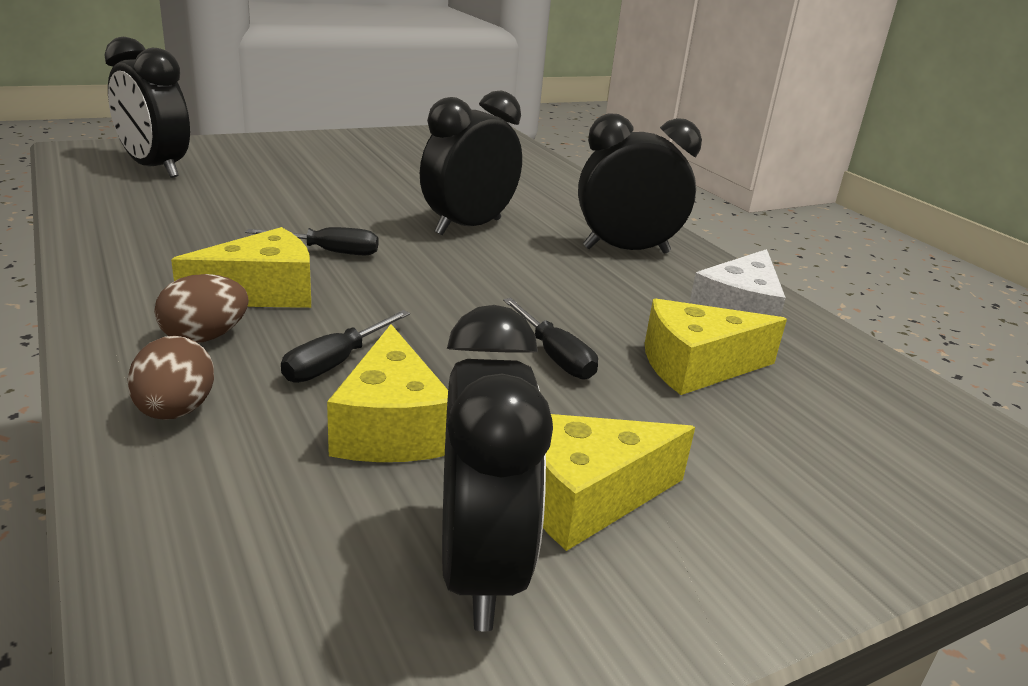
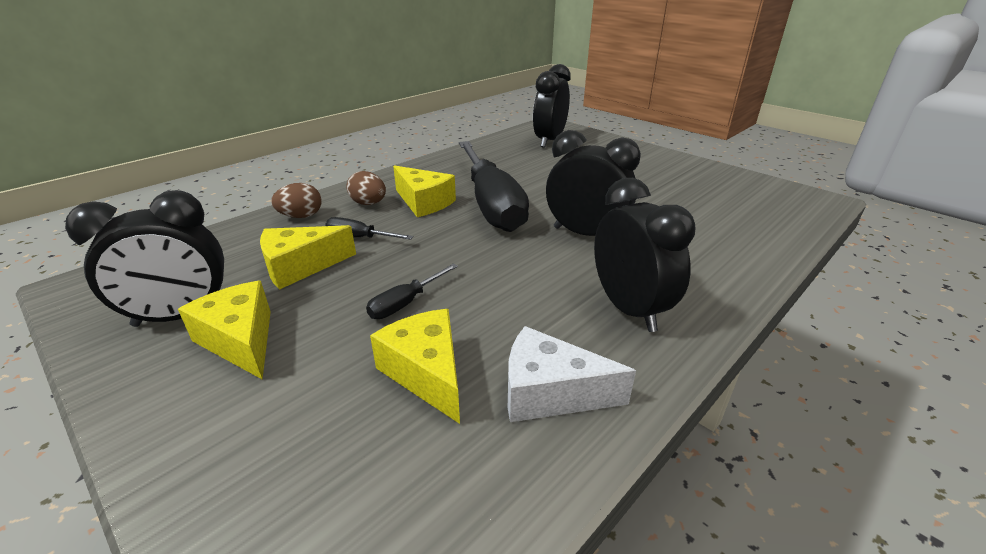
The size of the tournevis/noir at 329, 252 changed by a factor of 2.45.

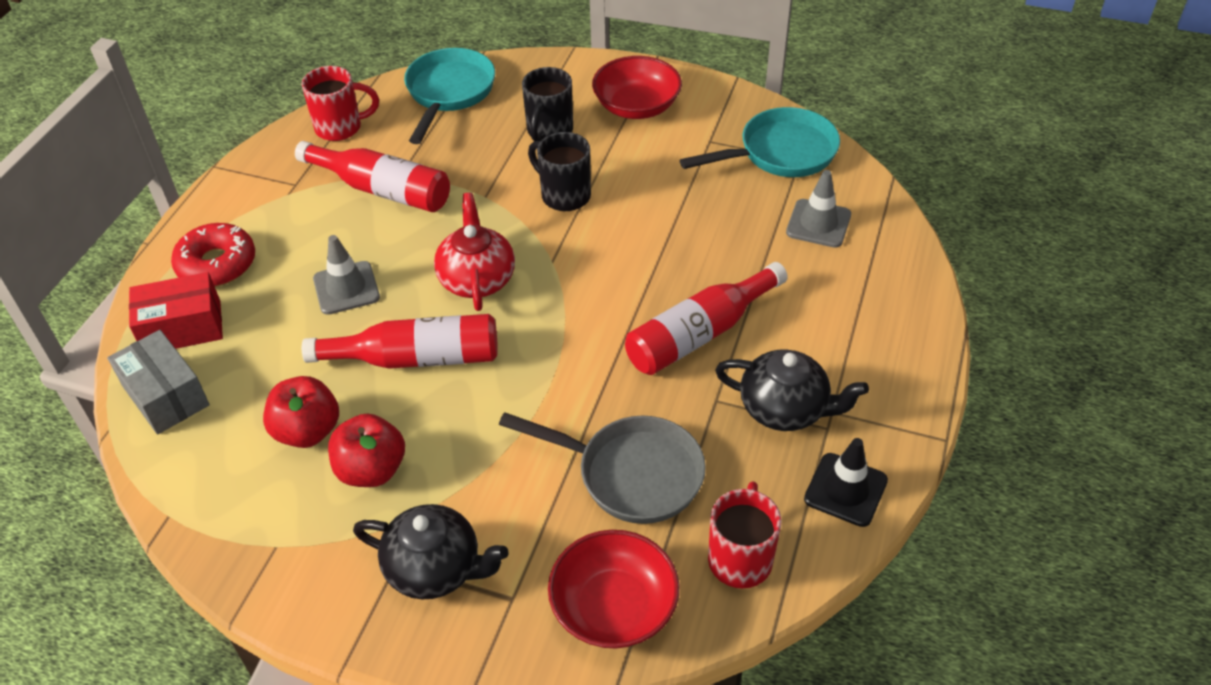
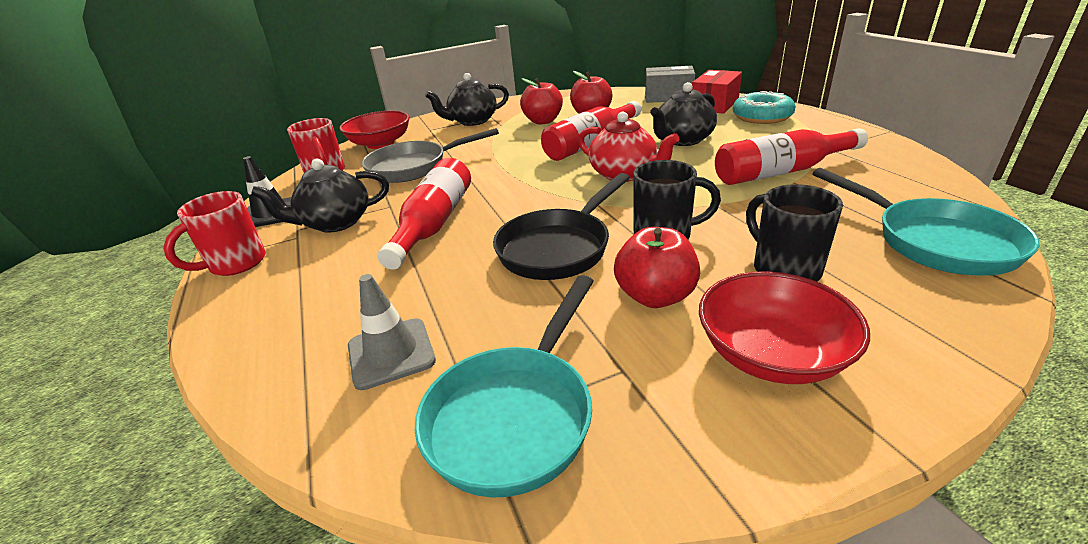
What was the beignet/rouge at 217, 264 turned into the beignet/turquoise at 761, 117. The tasse/rouge ended up elsewhere, having gone from 340, 128 to 236, 264. Where the cône de chantier/gris stood at 346, 288, the théière/noir came to stand at 682, 140. The second view gained the poêle/noir at 559, 248. The second view gained the pomme/rouge at 655, 296.

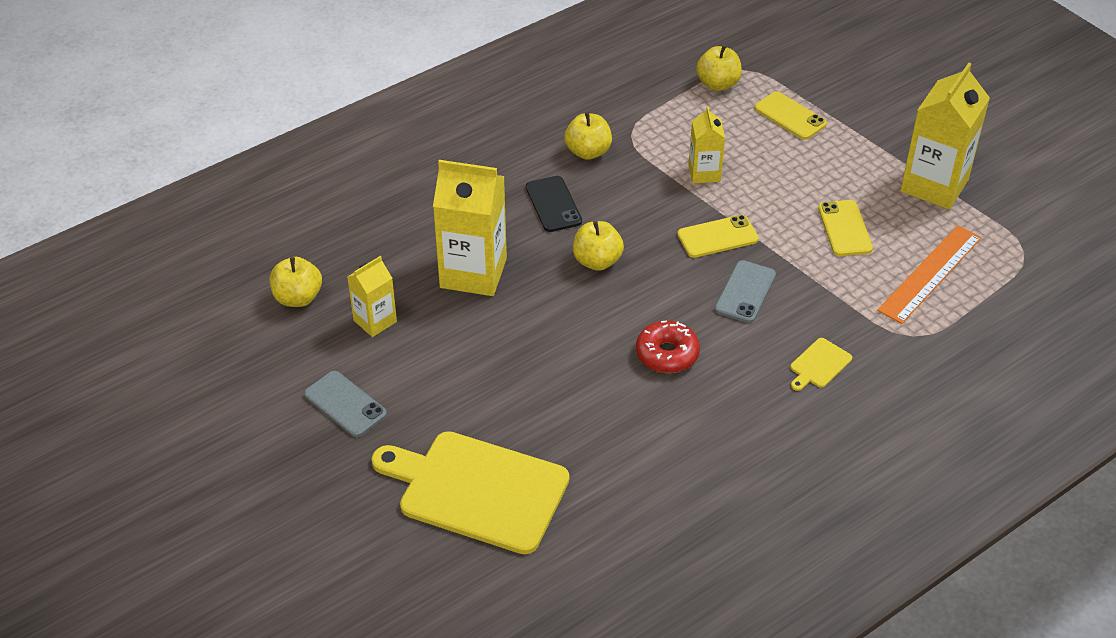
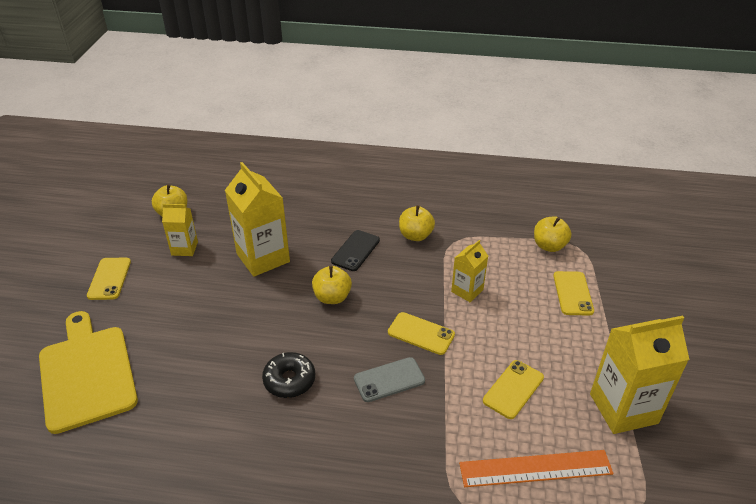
What was the téléphone/gris at 345, 404 turned into the téléphone/jaune at 109, 279. What was the beignet/rouge at 667, 354 turned into the beignet/noir at 289, 380. The second view lost the planche à découper/jaune at 819, 364.

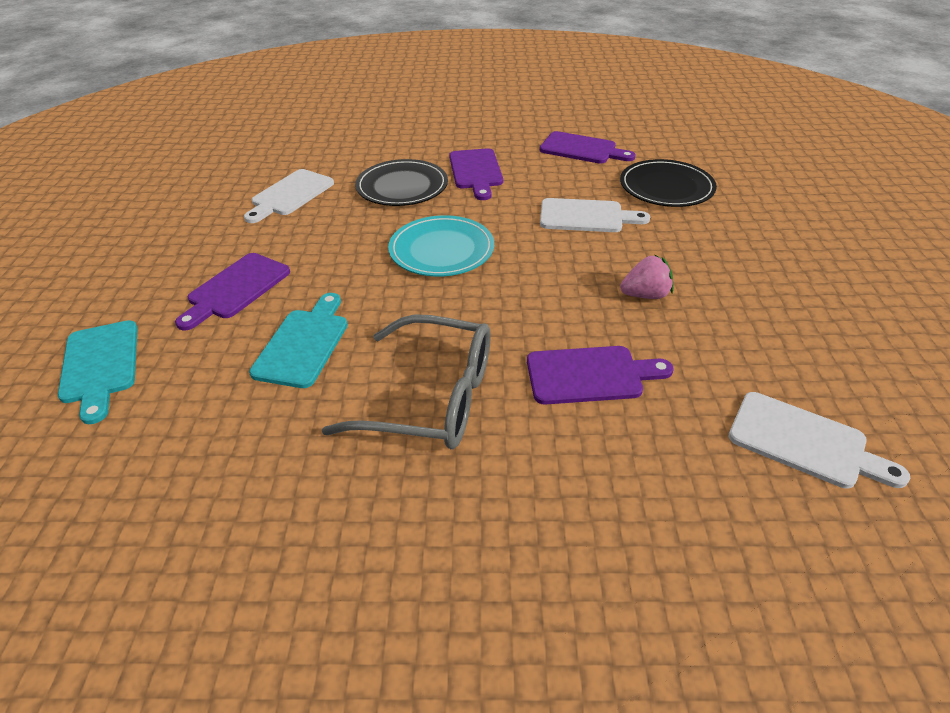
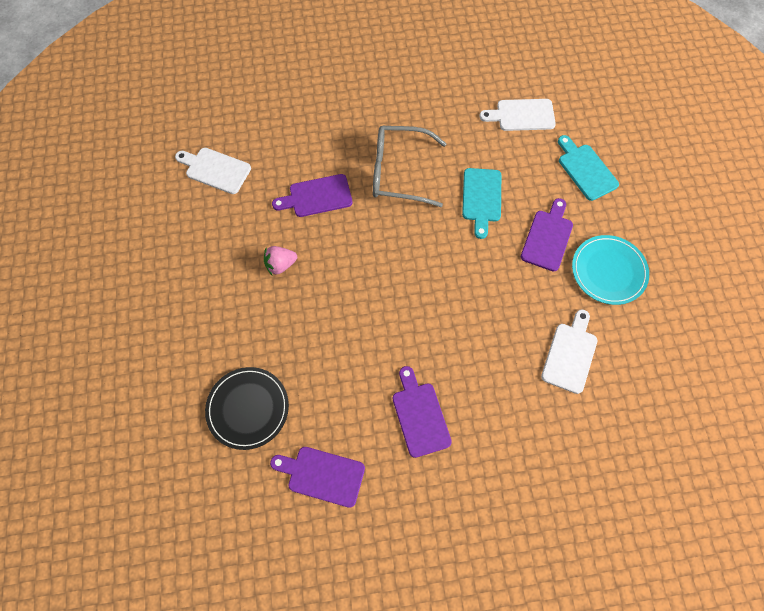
The second view lost the assiette/noir at 402, 186. The assiette/turquoise ended up elsewhere, having gone from 441, 250 to 608, 271. The planche à découper/blanc ended up elsewhere, having gone from 586, 216 to 522, 115.

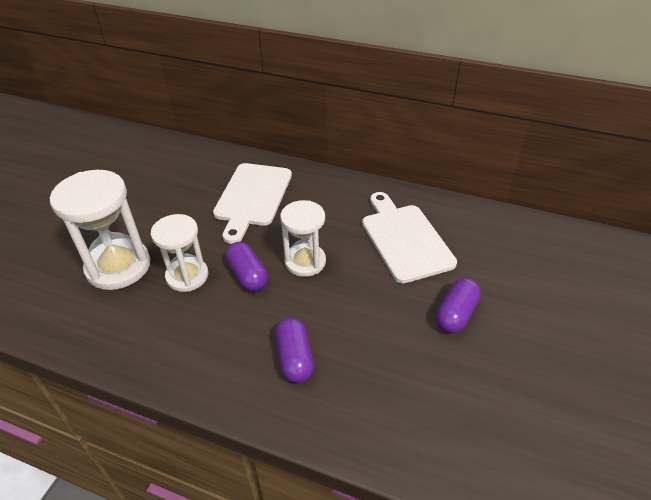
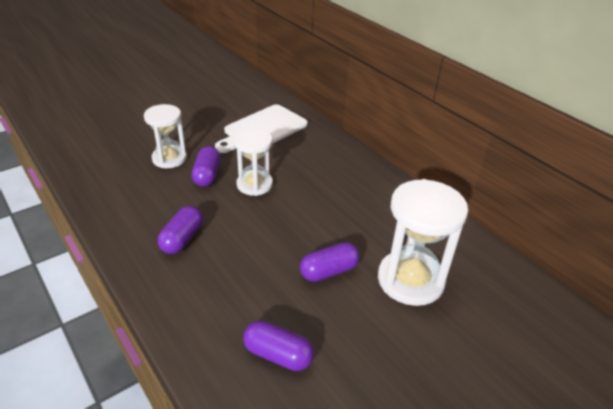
The sablier/blanc ended up elsewhere, having gone from 118, 266 to 410, 280. The second view lost the planche à découper/blanc at 405, 239. The second view gained the gélule/violet at 278, 355.

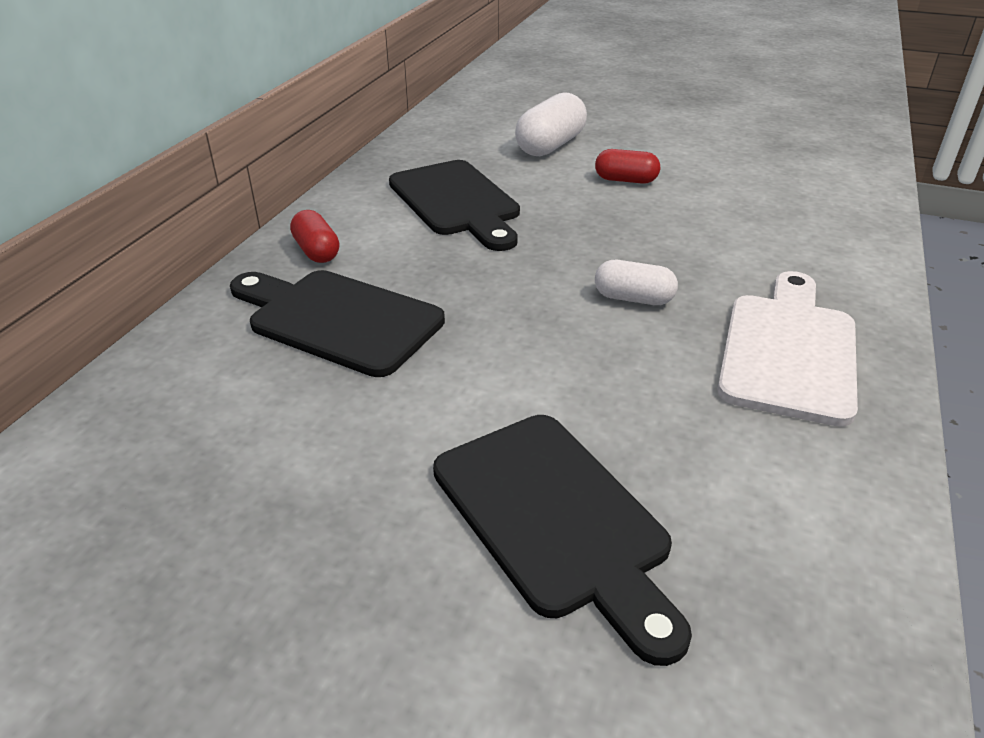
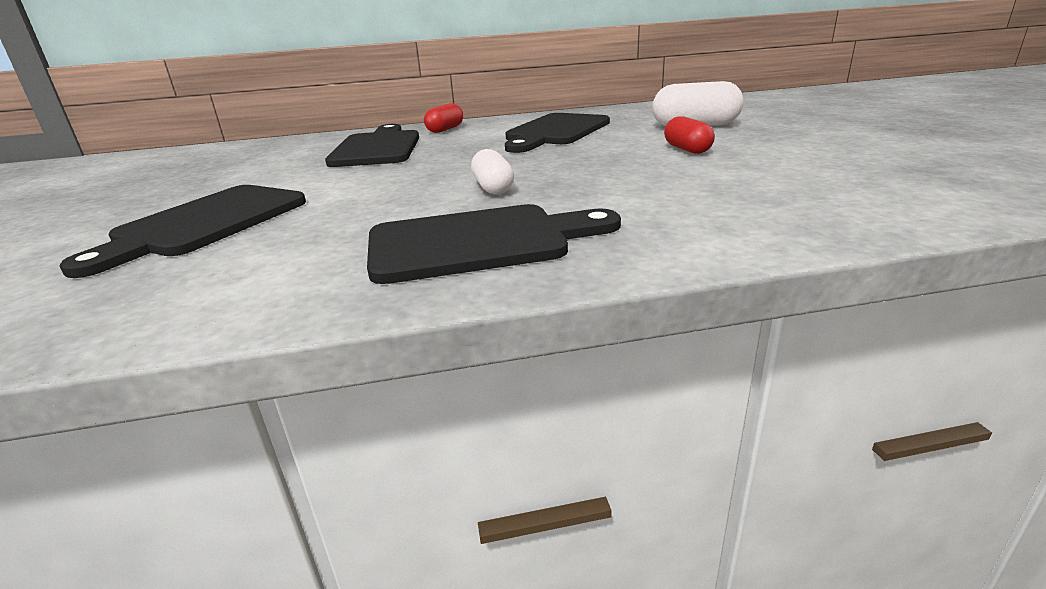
What was the planche à découper/blanc at 789, 350 turned into the planche à découper/noir at 479, 242.

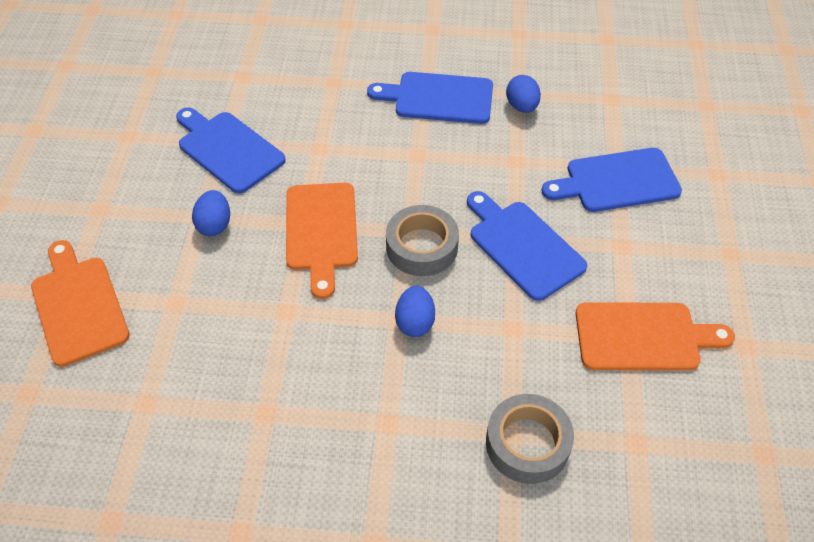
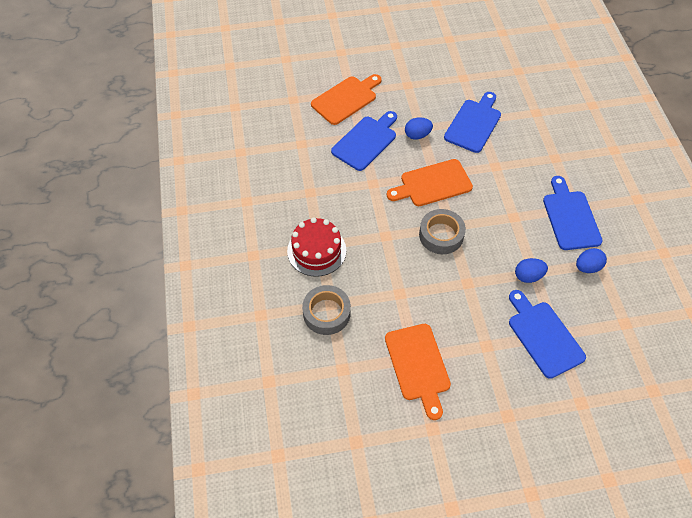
The œuf/bleu ended up elsewhere, having gone from 415, 322 to 528, 276. The planche à découper/bleu ended up elsewhere, having gone from 523, 246 to 366, 141. The second view gained the gâteau/rouge at 316, 250.

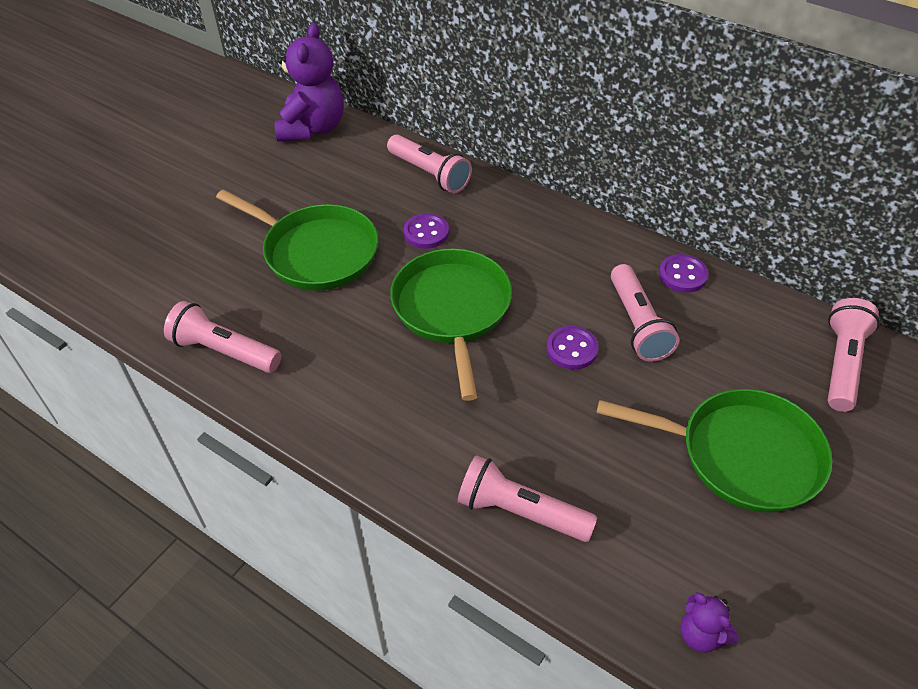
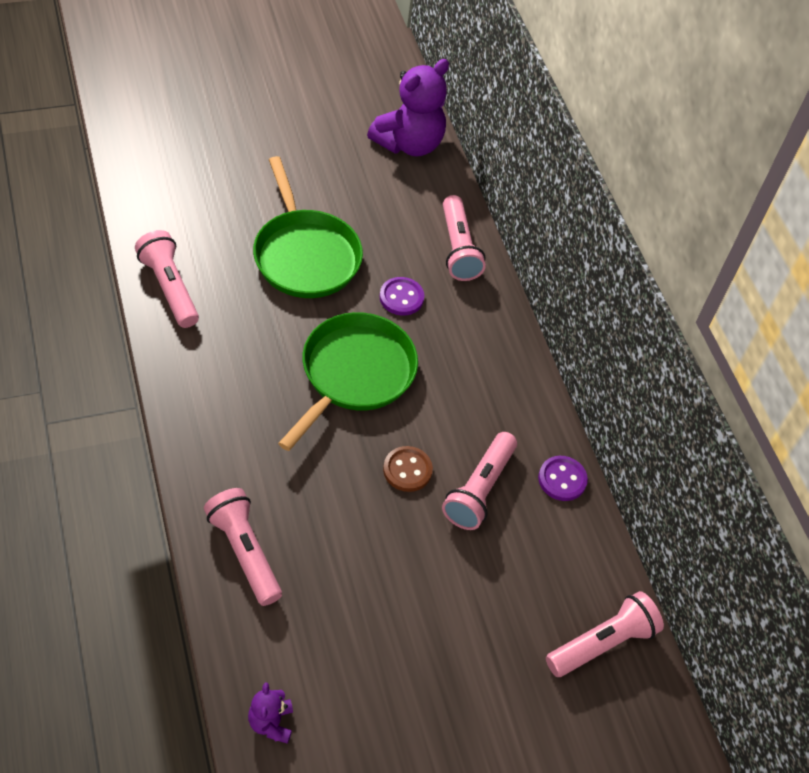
What was the bouton/violet at 572, 349 turned into the bouton/marron at 407, 470. The second view lost the poêle/vert at 742, 455.

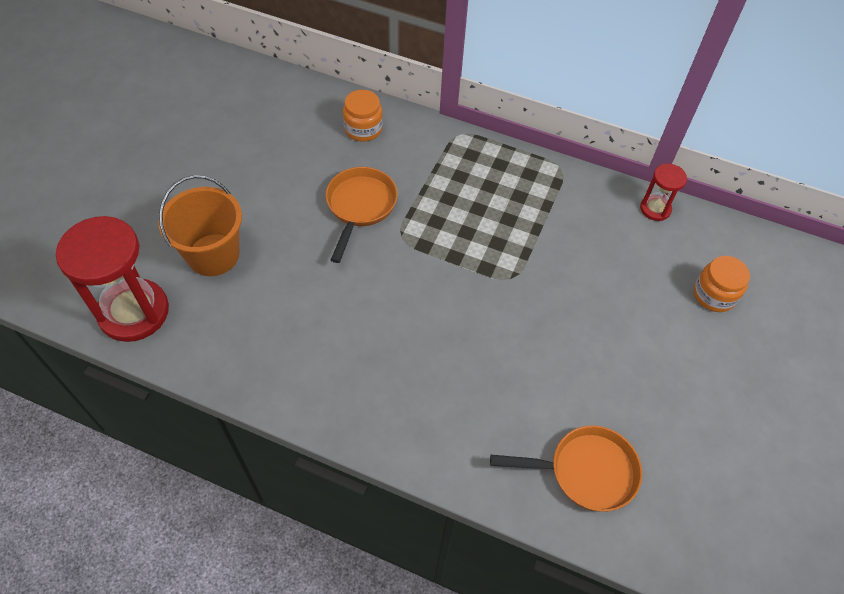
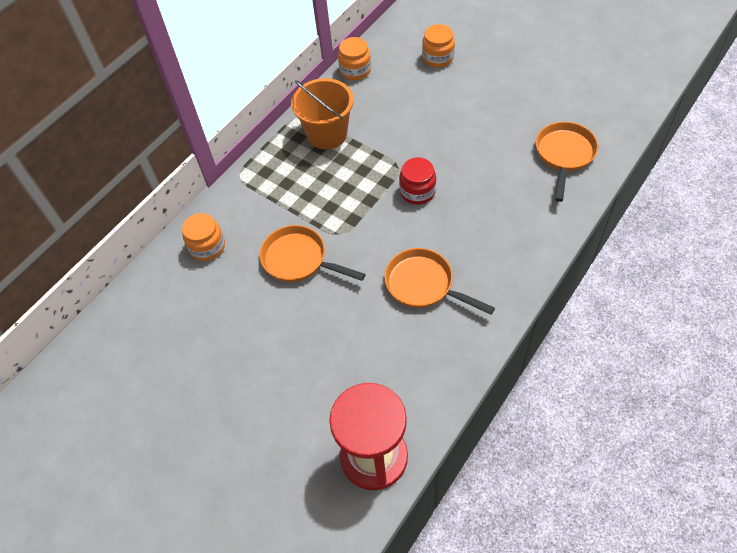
The seau/orange ended up elsewhere, having gone from 213, 255 to 327, 134. Where the sablier/rouge stood at 655, 209, the bocal/orange came to stand at 355, 70. The second view gained the poêle/orange at 424, 285. The second view gained the bocal/rouge at 417, 192.

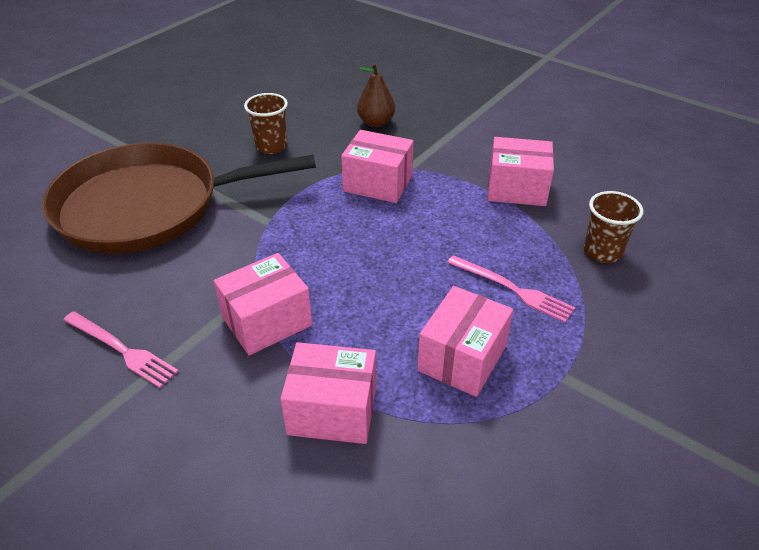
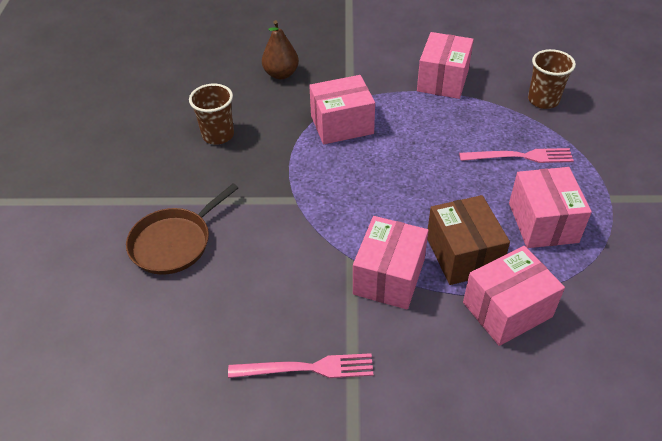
The size of the poêle/marron at 148, 206 changed by a factor of 0.48. The boîte/rose at 516, 189 ended up facing another way, 45 degrees counterclockwise from before. The second view gained the boîte/marron at 463, 254.

